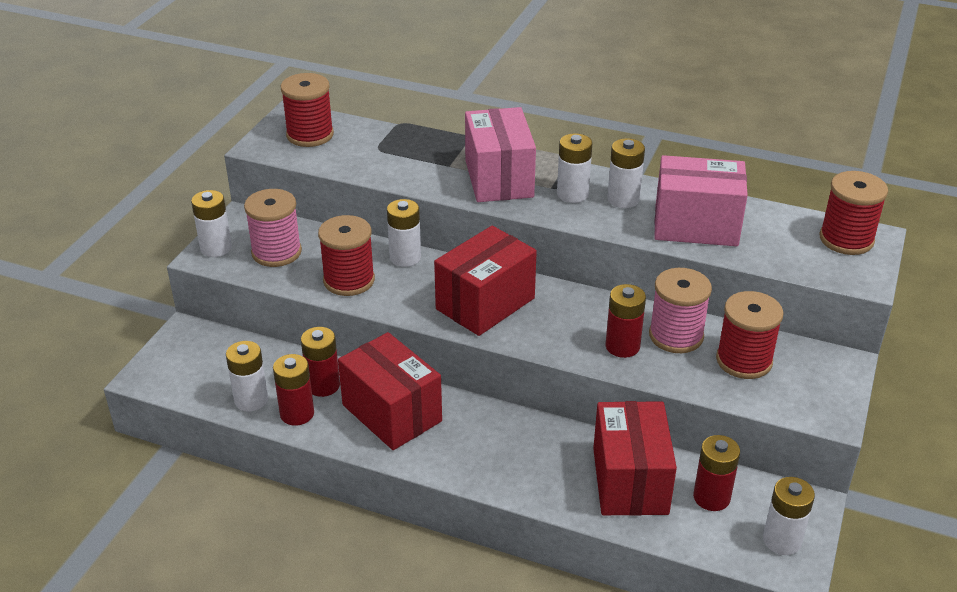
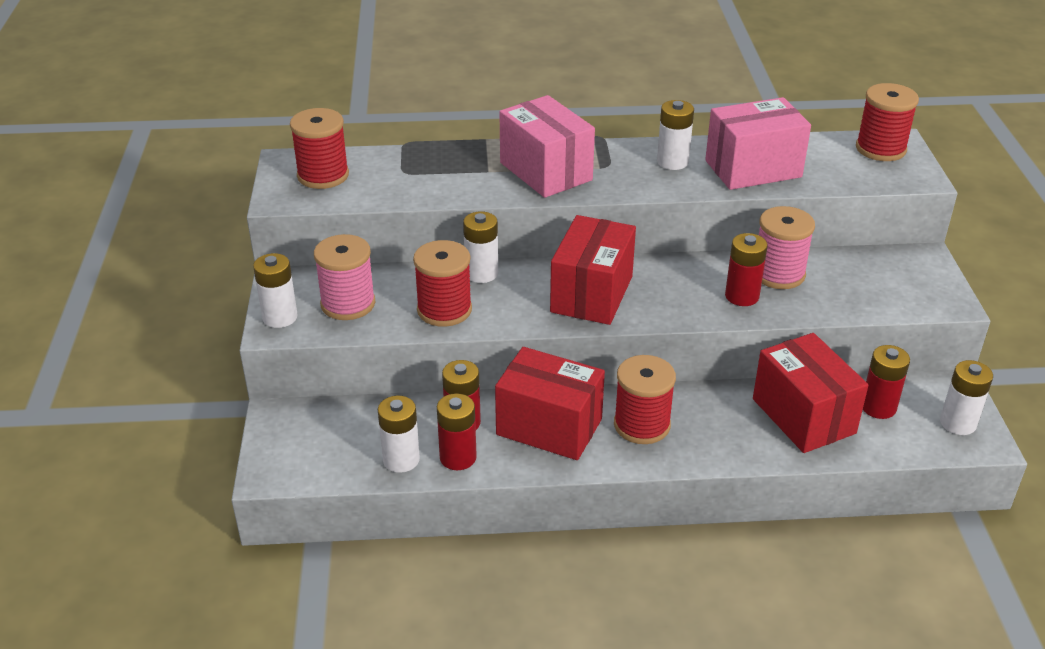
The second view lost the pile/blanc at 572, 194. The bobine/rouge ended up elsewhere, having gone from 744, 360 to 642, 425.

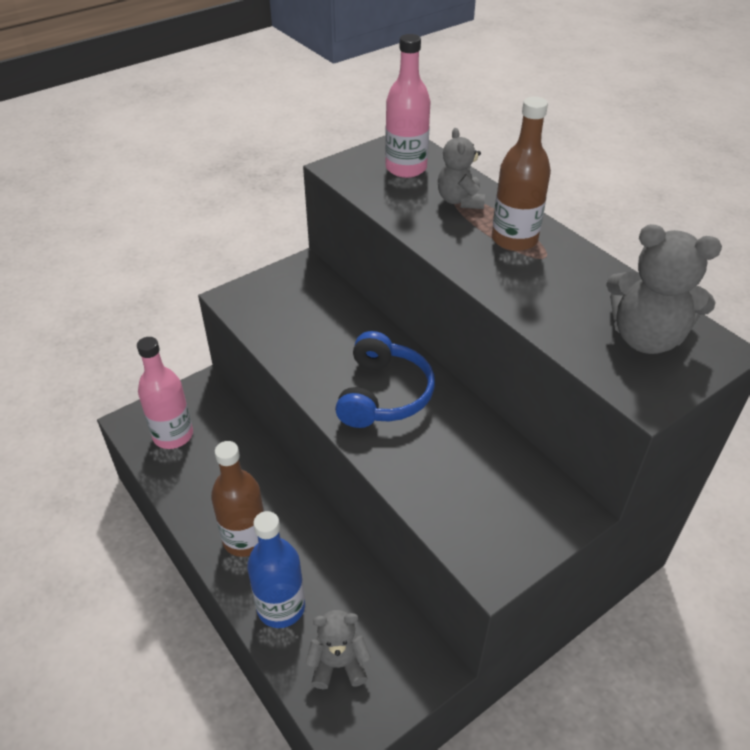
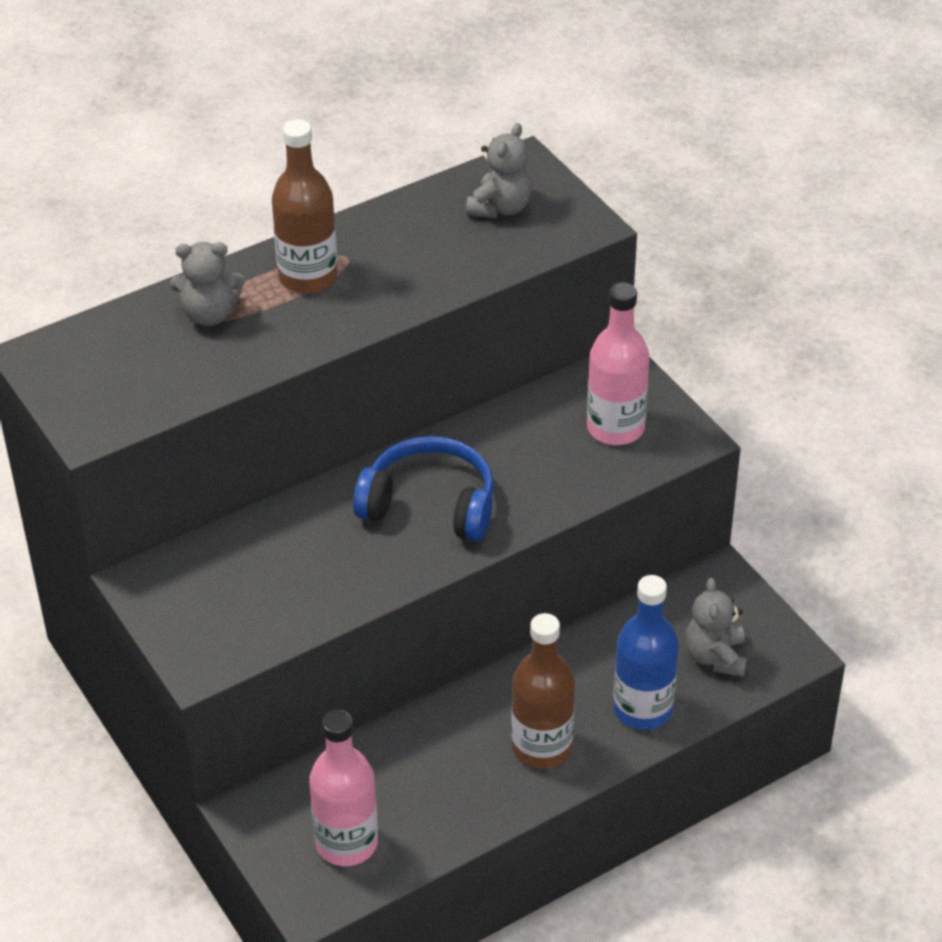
The bouteille/rose ended up elsewhere, having gone from 406, 168 to 615, 428. The size of the ours en peluche/gris at 646, 337 changed by a factor of 0.64.

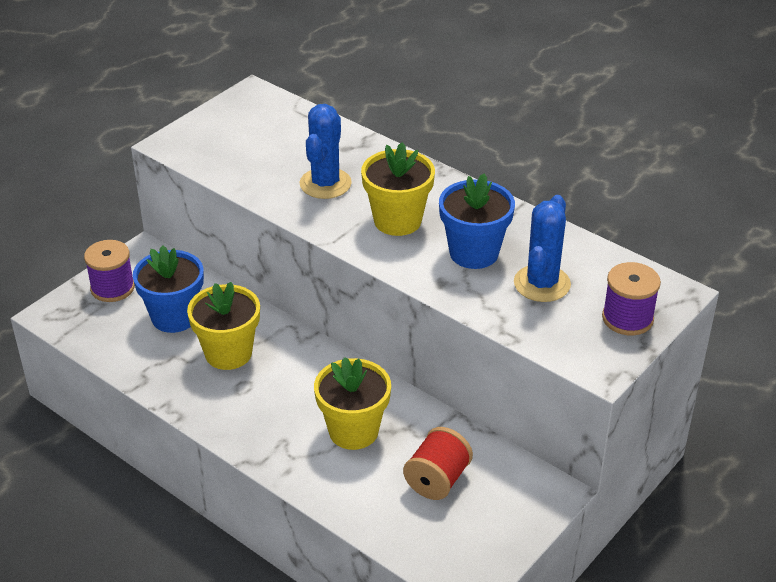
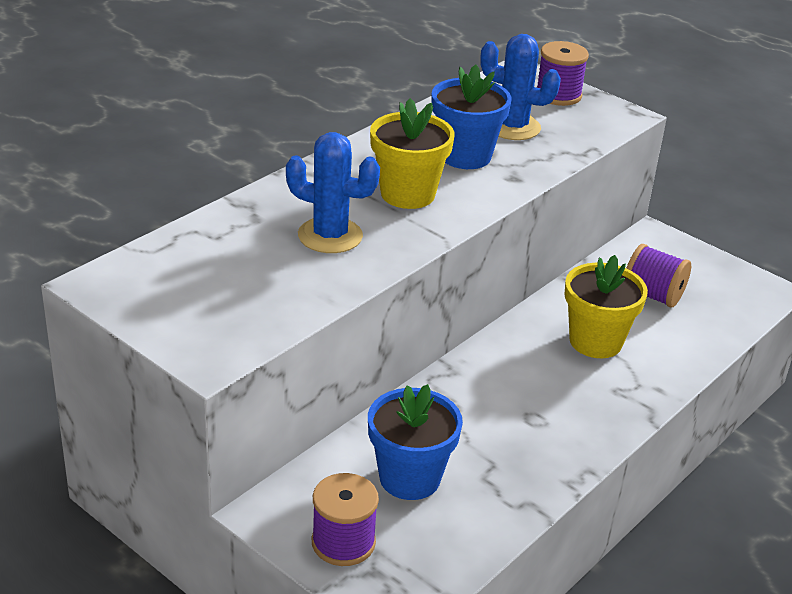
The second view lost the pot de fleurs/jaune at 228, 353. What was the bobine/rouge at 437, 480 turned into the bobine/violet at 652, 295.

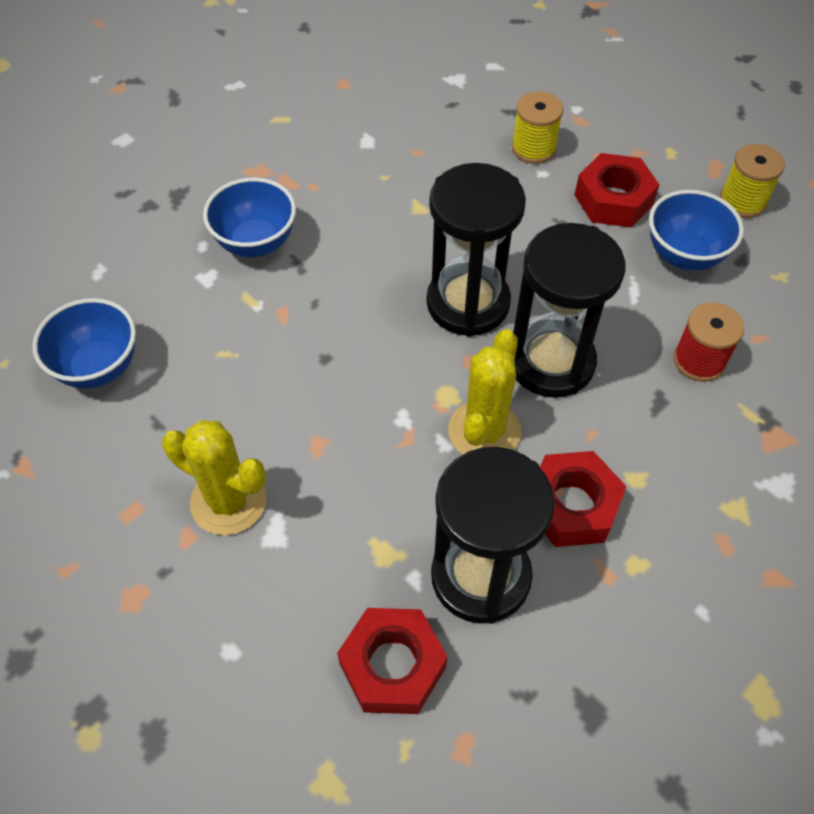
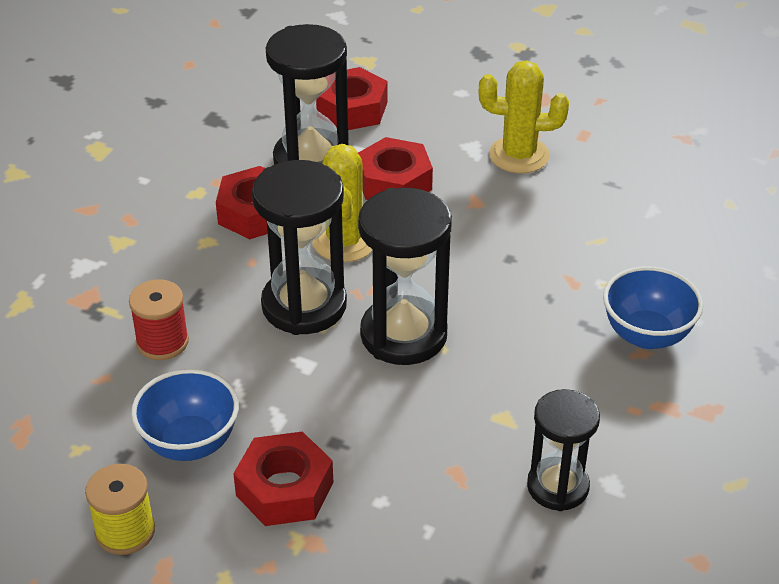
The second view lost the bol/bleu at 98, 367. The second view lost the bobine/jaune at 533, 148. The second view gained the écrou/rouge at 394, 182. The second view gained the sablier/noir at 557, 486.

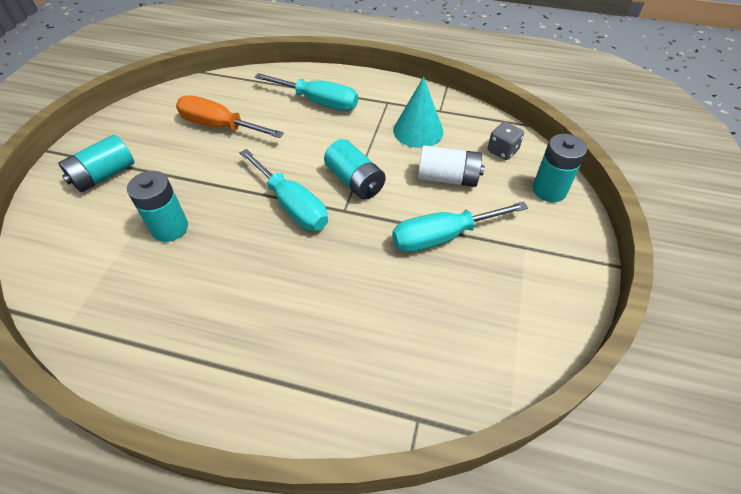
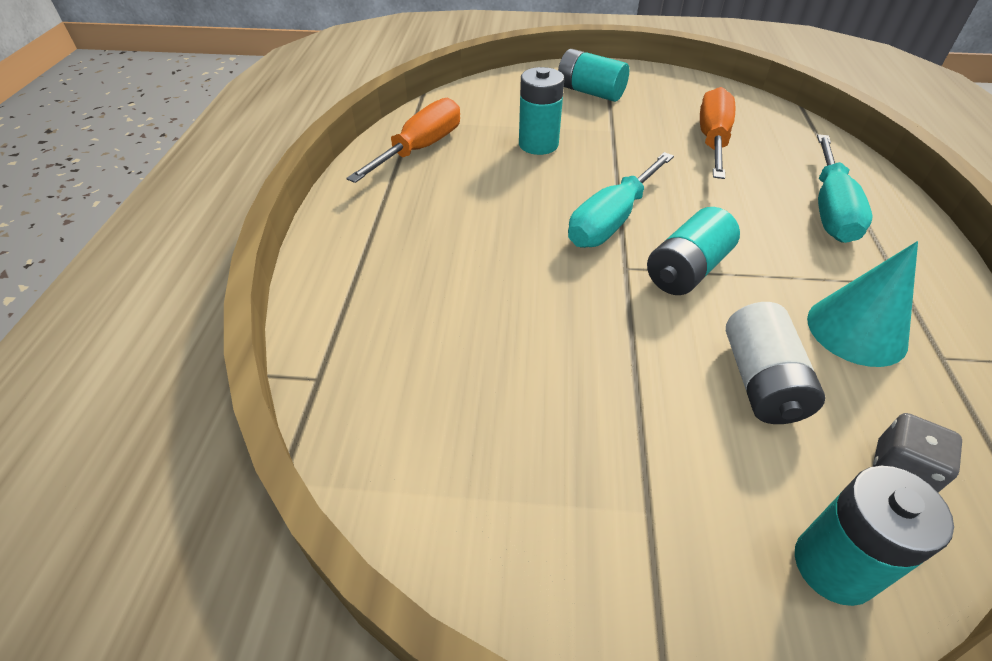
The second view lost the tournevis/turquoise at 442, 236. The second view gained the tournevis/orange at 421, 149.

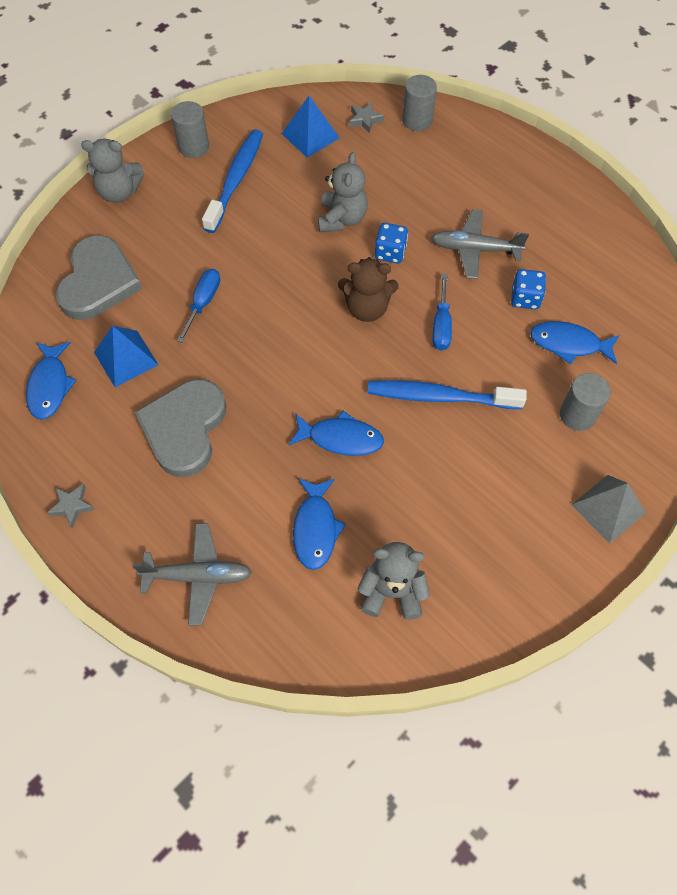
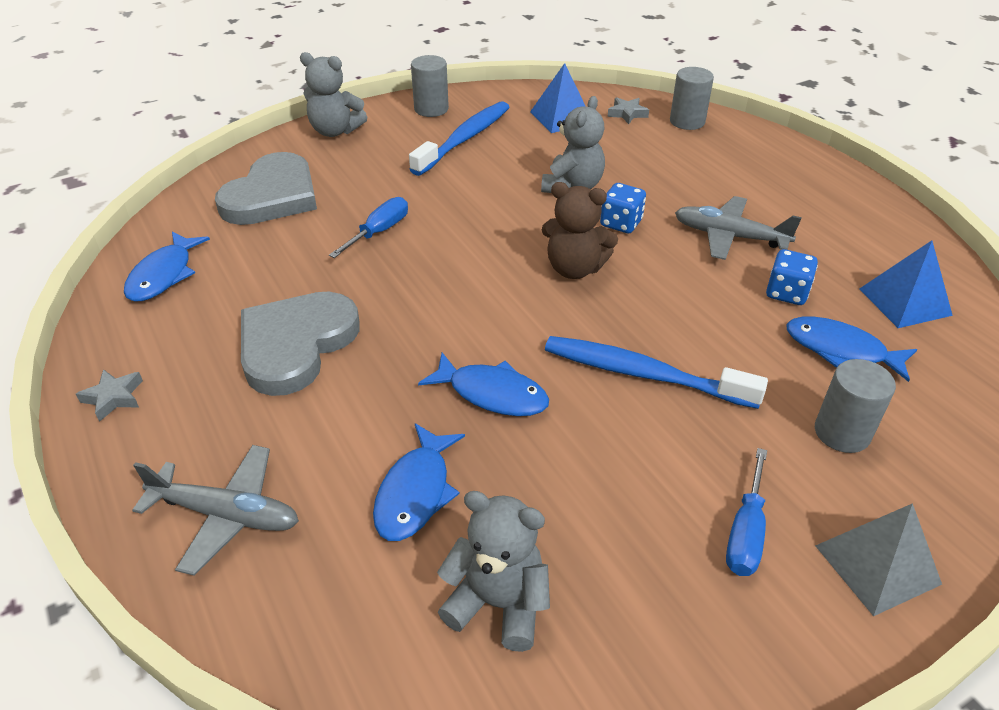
The pyramide/bleu ended up elsewhere, having gone from 126, 358 to 904, 301. The tournevis/bleu ended up elsewhere, having gone from 441, 325 to 745, 532.

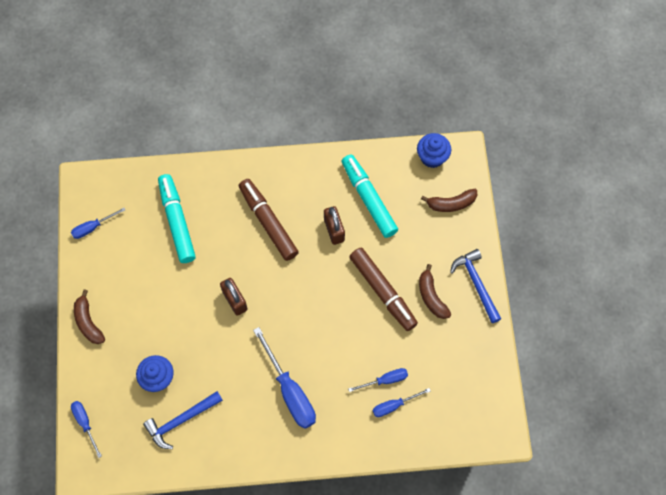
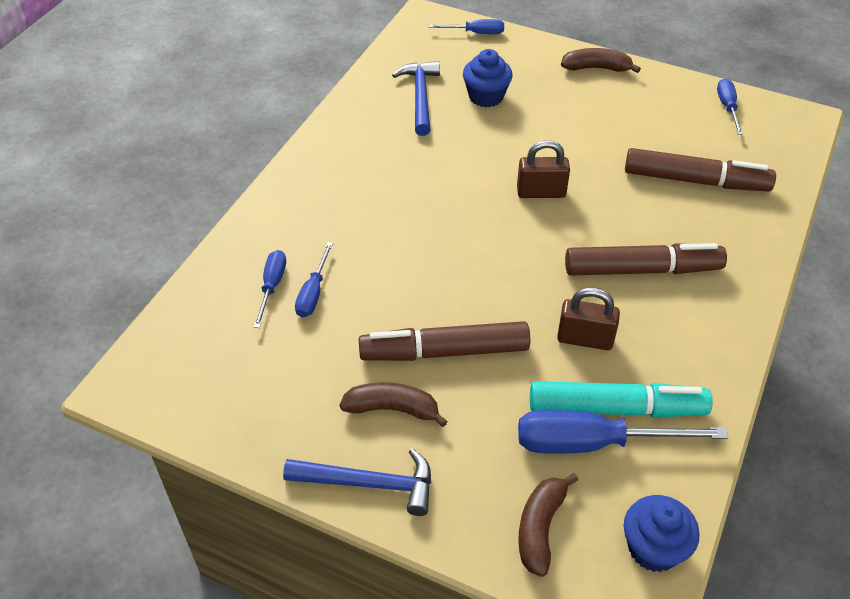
What was the feutre/turquoise at 177, 222 turned into the feutre/marron at 695, 180. The tournevis/bleu ended up elsewhere, having gone from 290, 391 to 592, 443.

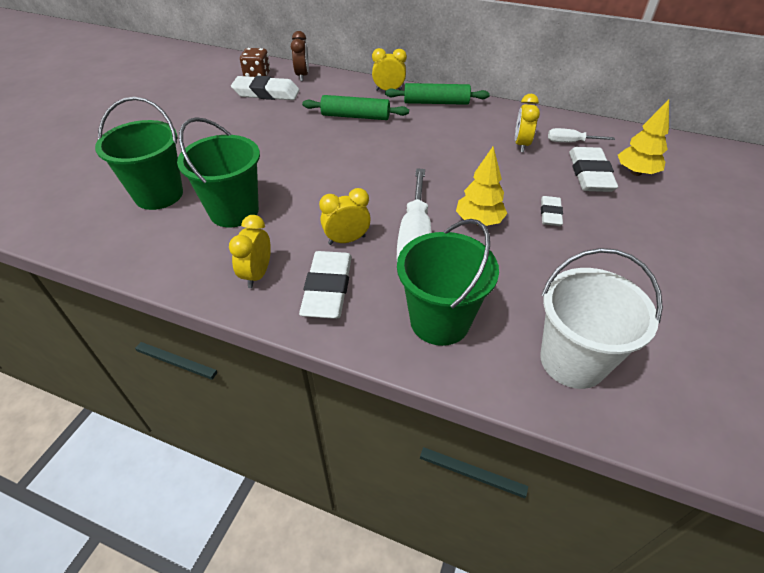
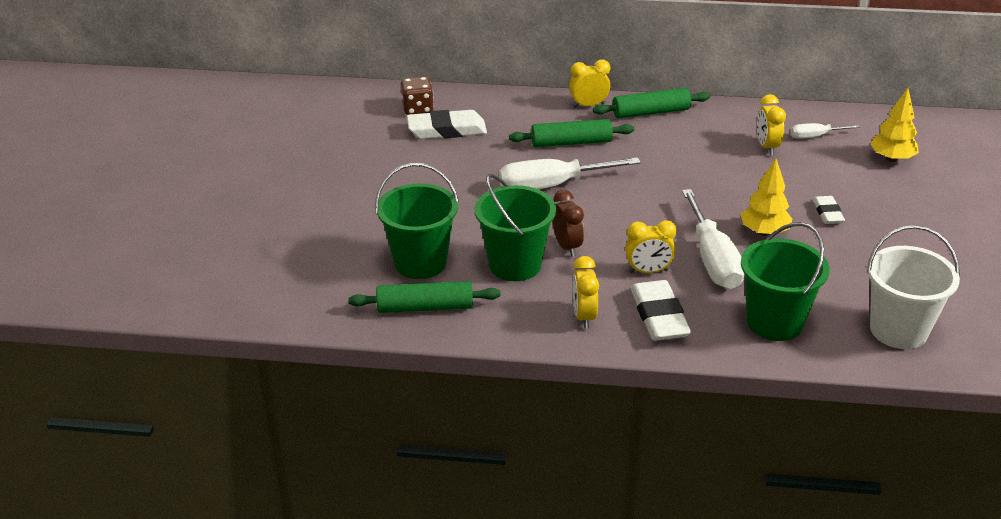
The réveil/marron ended up elsewhere, having gone from 302, 76 to 567, 246. The réveil/jaune at 347, 240 ended up facing another way, 150 degrees counterclockwise from before. The second view lost the gomme/blanc at 590, 174. The second view gained the rouleau à pâtisserie/vert at 425, 307. The second view gained the tournevis/blanc at 551, 185.

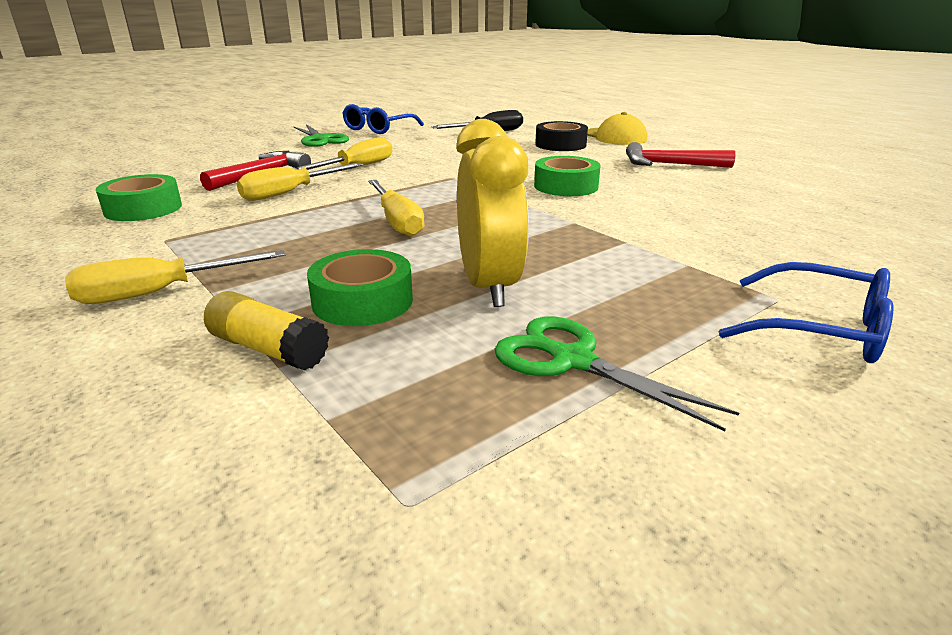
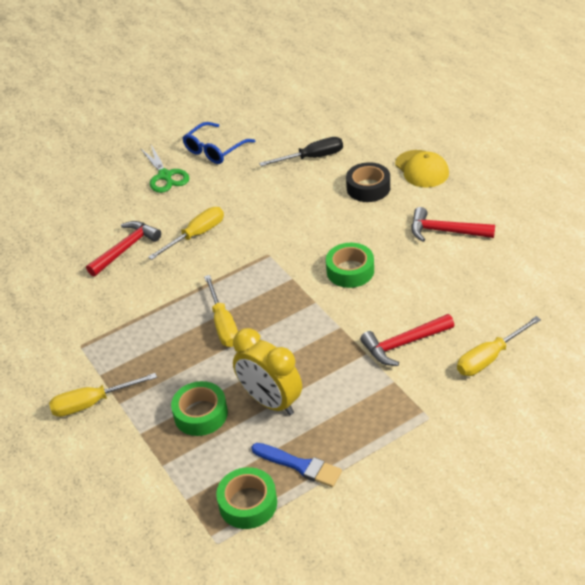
The ruban adhésif/vert ended up elsewhere, having gone from 143, 209 to 248, 503. The second view lost the bâton de colle/jaune at 268, 349. The tournevis/jaune ended up elsewhere, having gone from 290, 192 to 489, 358. The réveil/jaune at 489, 286 ended up facing another way, 135 degrees clockwise from before. Where the ciseaux/vert stood at 572, 360, the pinceau/bleu came to stand at 300, 465. The second view lost the lunettes/bleu at 819, 329. The second view gained the marteau/rouge at 403, 344.

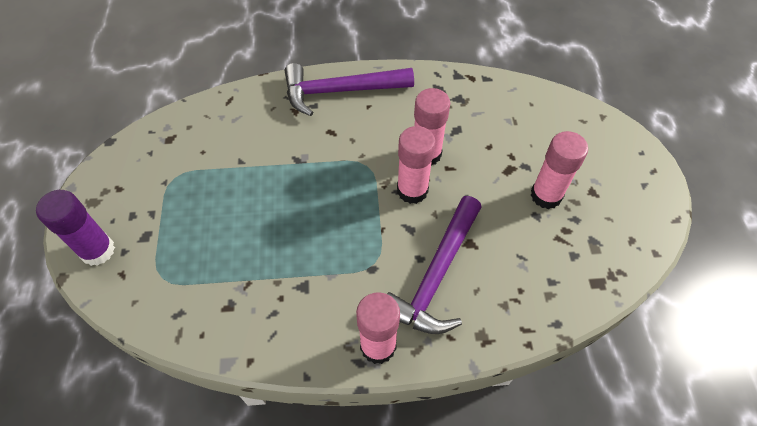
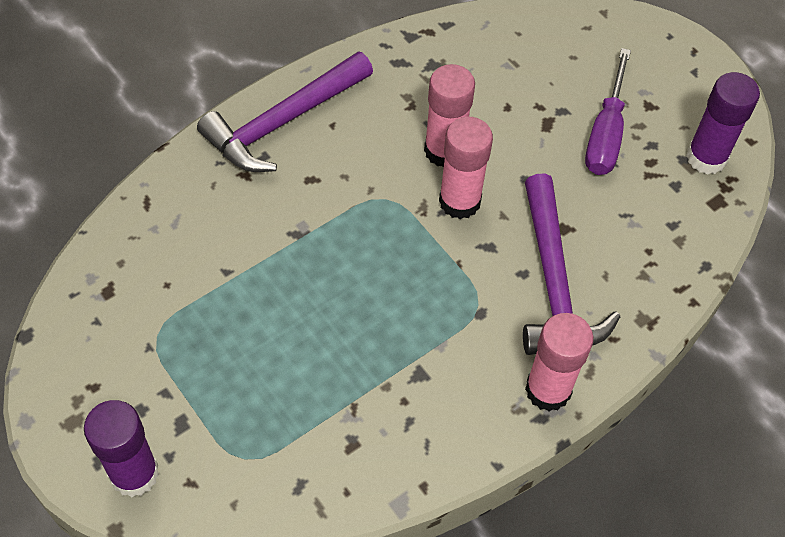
Where the bâton de colle/rose stood at 546, 195, the tournevis/violet came to stand at 605, 133. The second view gained the bâton de colle/violet at 706, 157.

